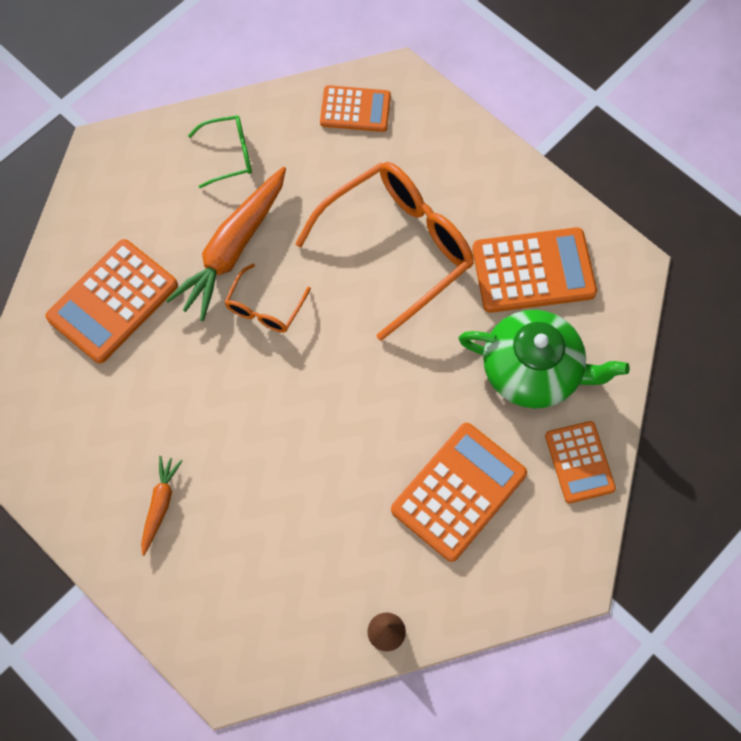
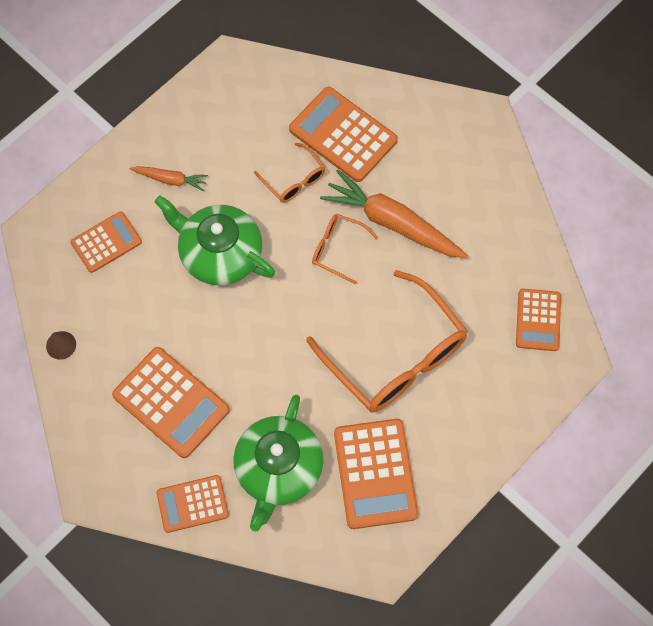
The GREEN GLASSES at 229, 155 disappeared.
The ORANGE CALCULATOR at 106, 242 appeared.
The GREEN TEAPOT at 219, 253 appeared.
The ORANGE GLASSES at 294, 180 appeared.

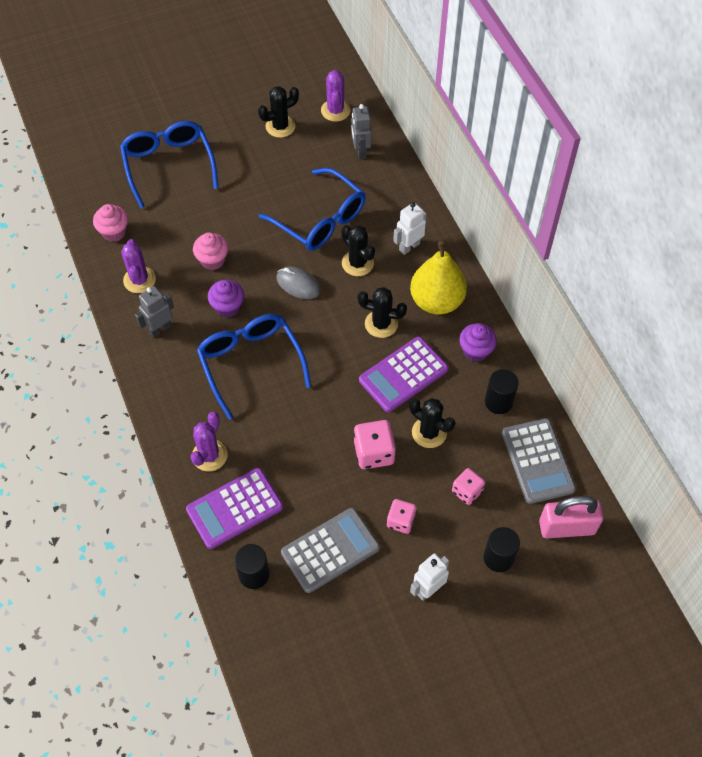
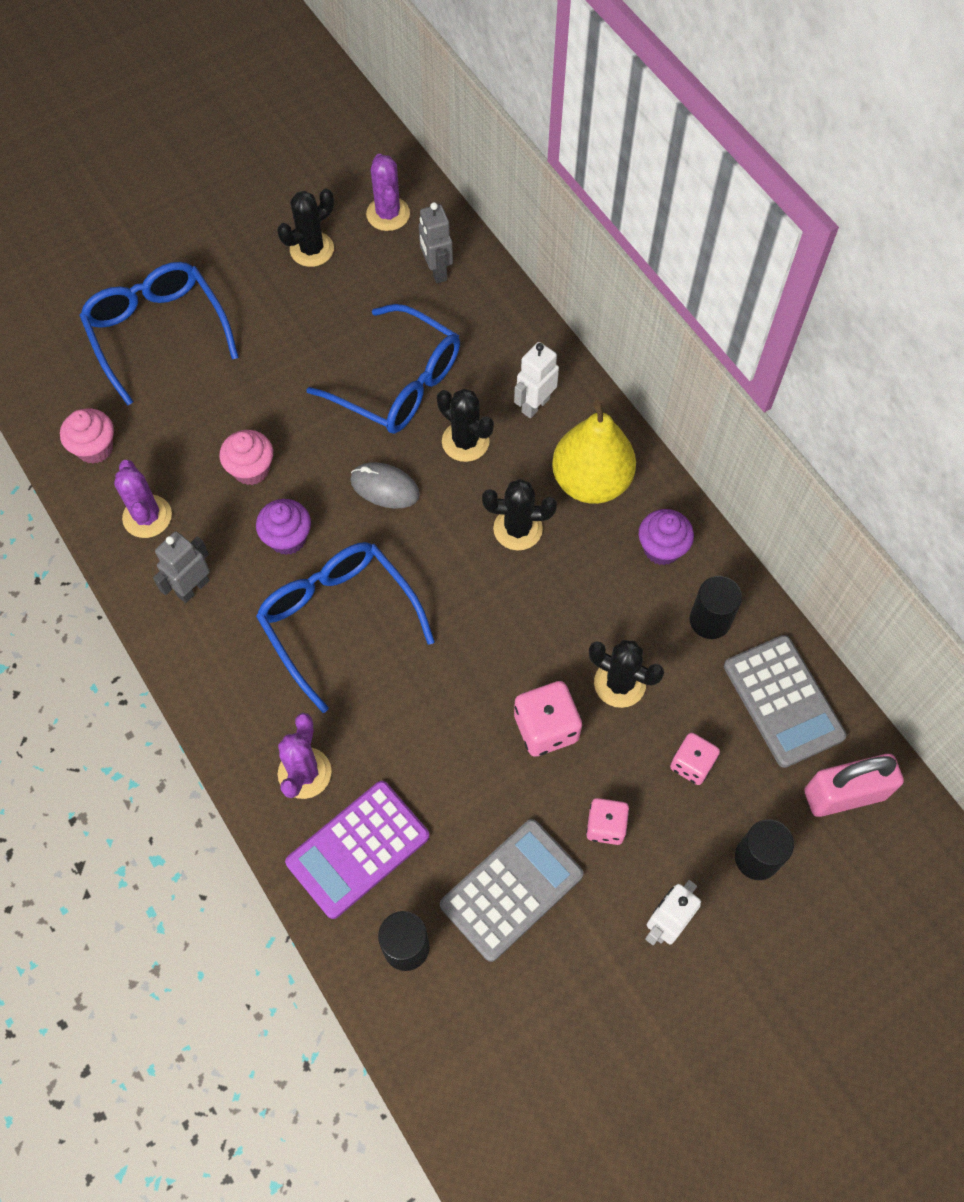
The PURPLE CALCULATOR at 403, 375 disappeared.

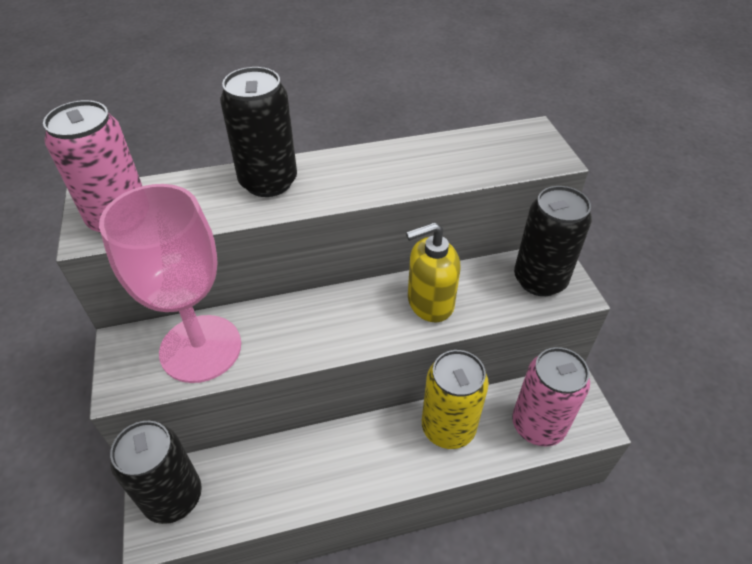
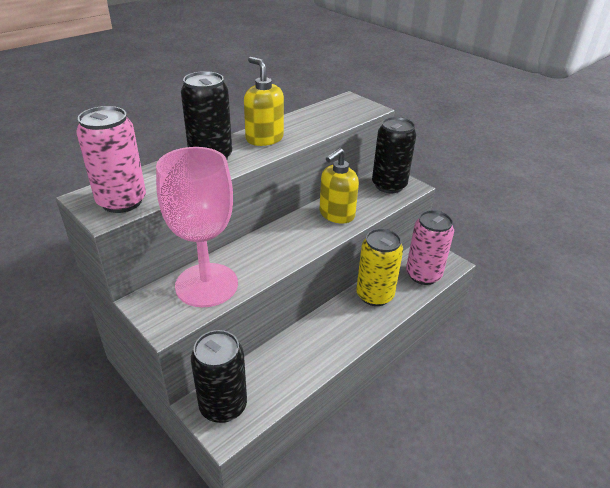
The YELLOW SOAP DISPENSER at 264, 138 appeared.

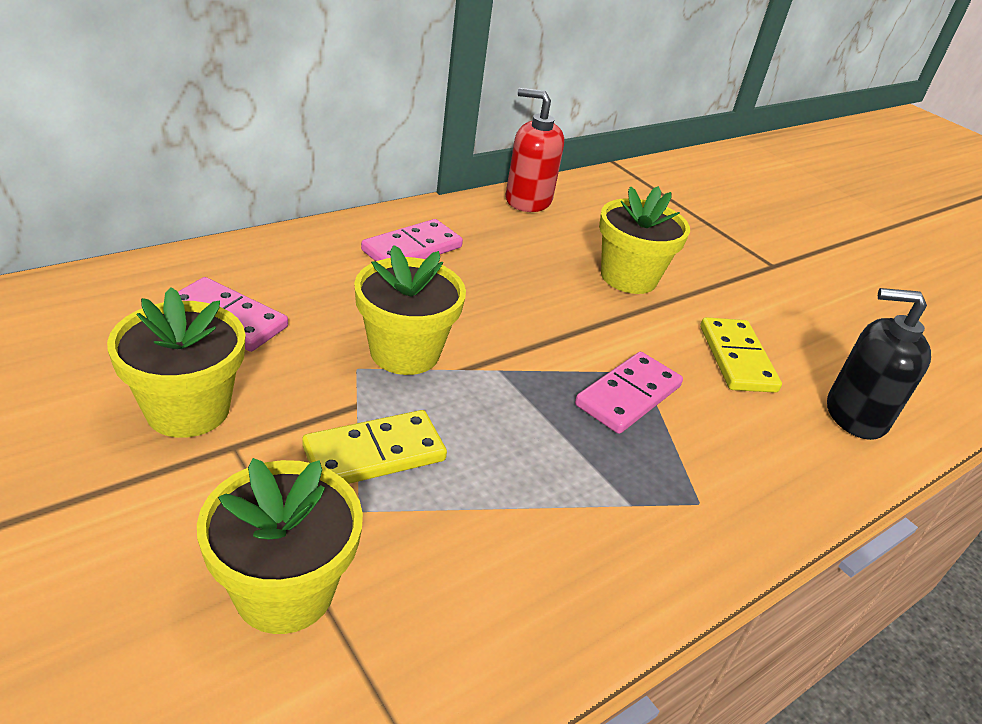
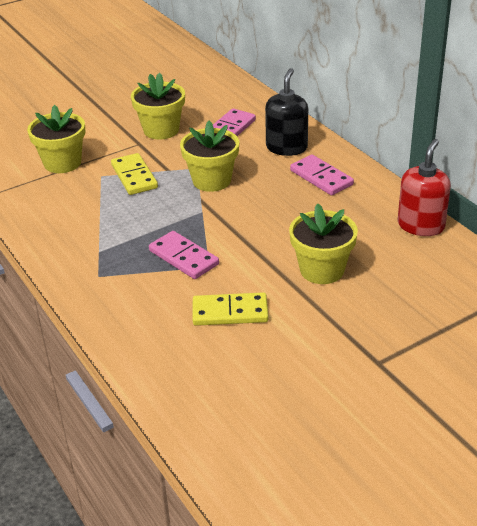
The BLACK SOAP DISPENSER moved from 855, 415 to 286, 147.

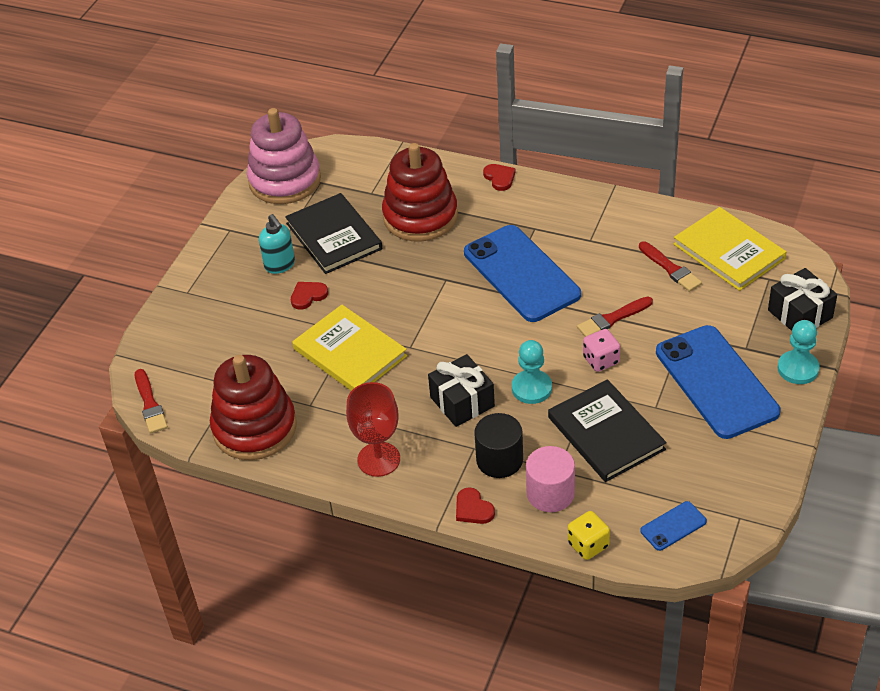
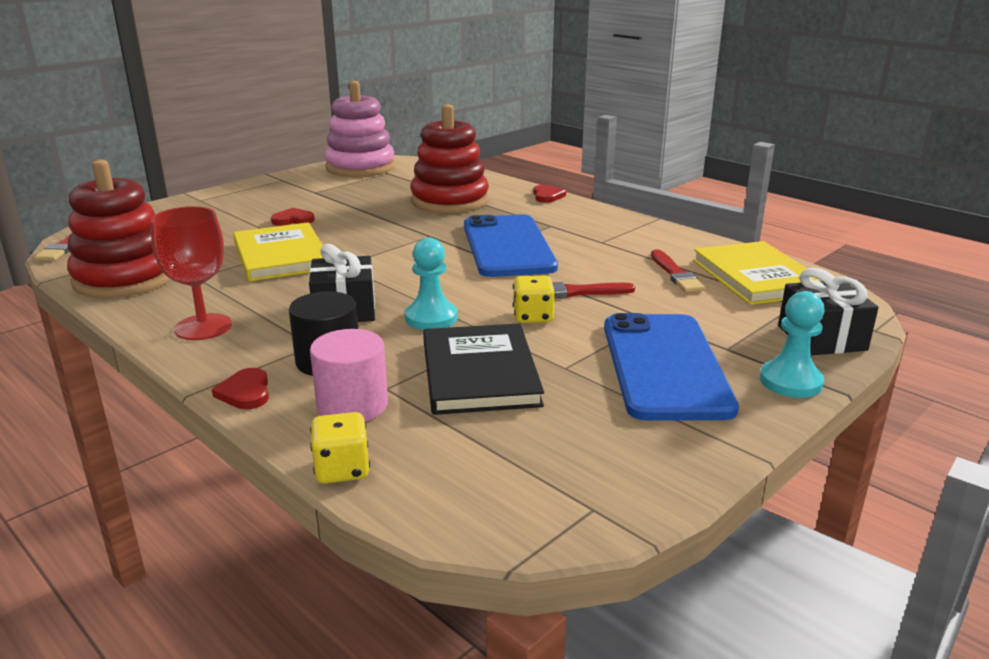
The TURQUOISE SOAP DISPENSER at 280, 265 disappeared.
The BLACK BOOK at 334, 236 disappeared.
The PINK DICE at 601, 360 became the YELLOW DICE at 533, 317.
The BLUE PHONE at 673, 526 disappeared.

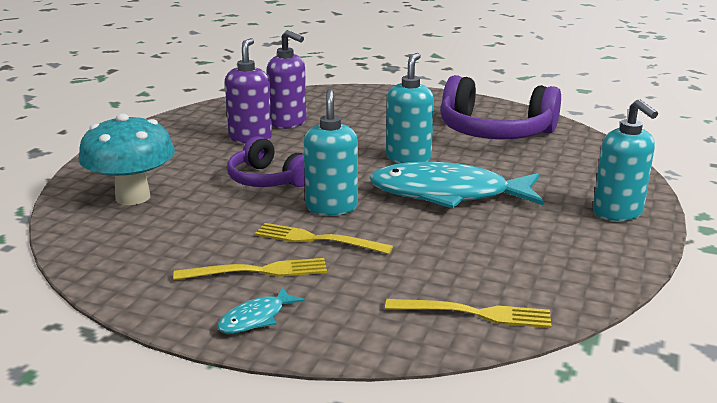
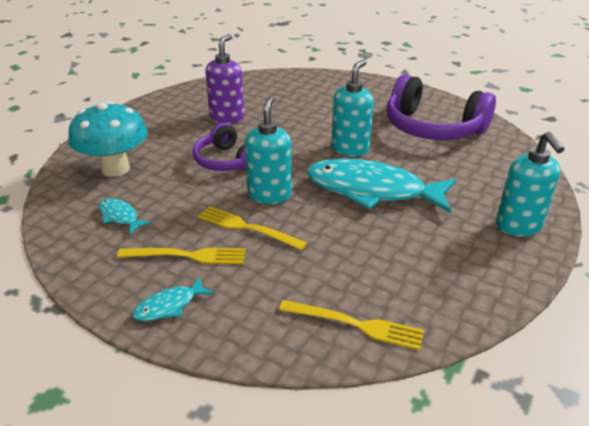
The PURPLE SOAP DISPENSER at 288, 123 disappeared.
The TURQUOISE FISH at 120, 216 appeared.

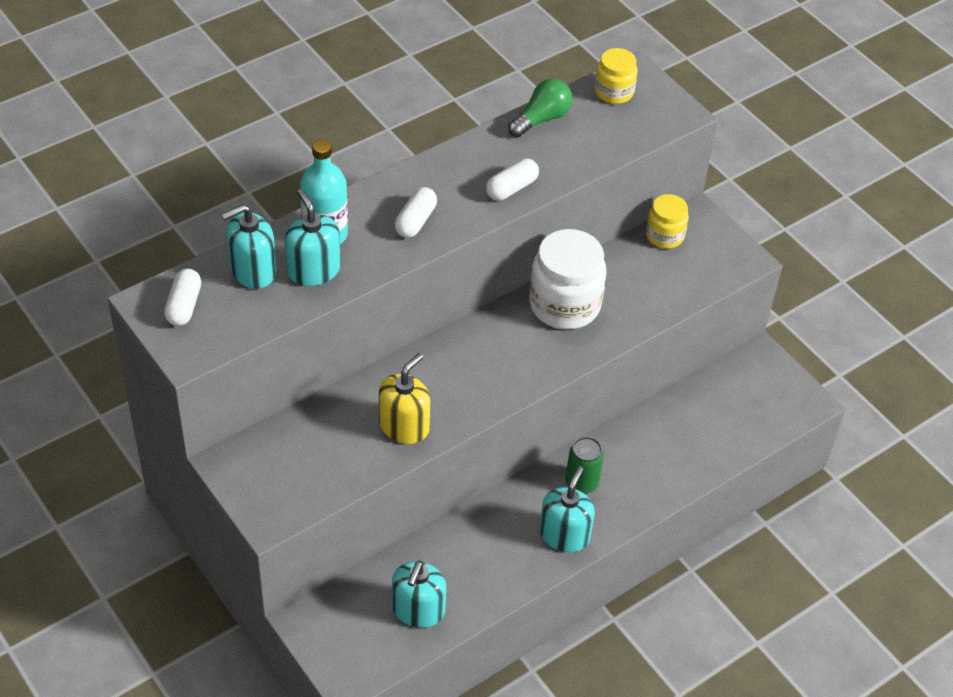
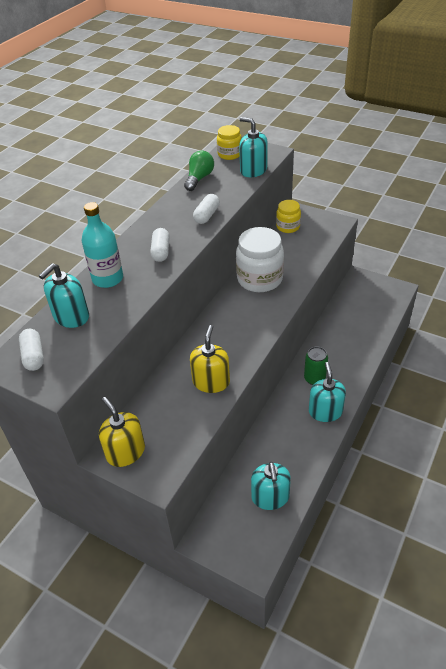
The TURQUOISE SOAP DISPENSER moved from 313, 270 to 253, 170.
The YELLOW SOAP DISPENSER at 125, 452 appeared.

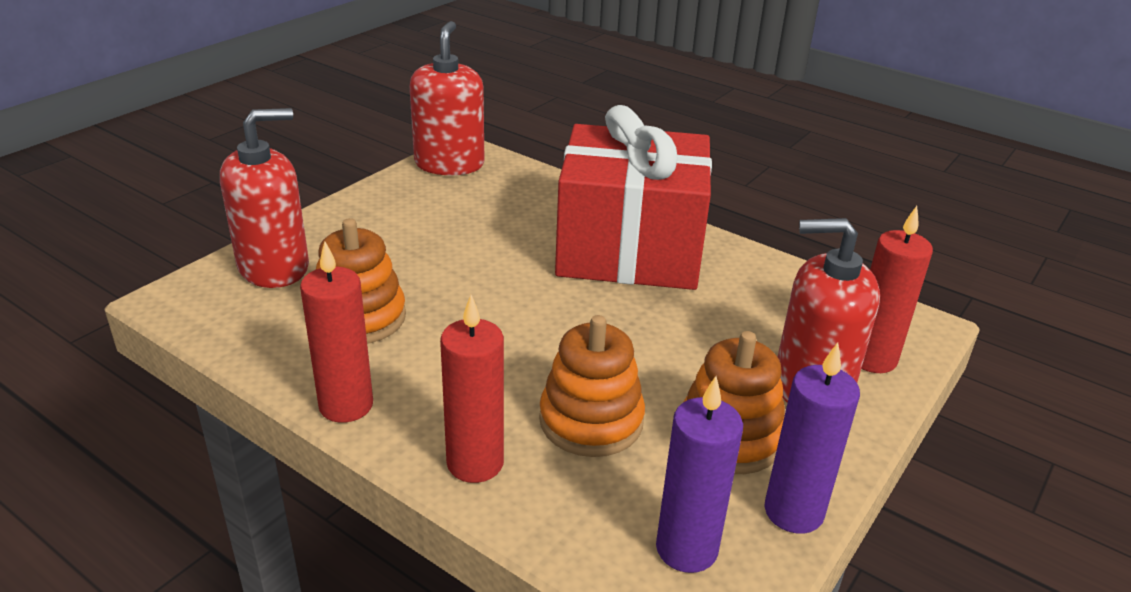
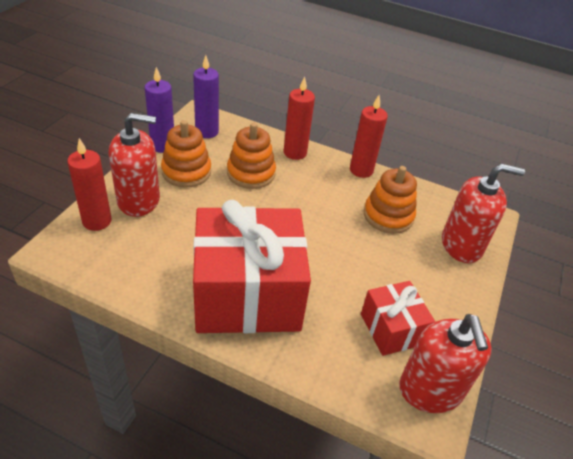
The RED SOAP DISPENSER at 274, 267 turned 135 degrees counterclockwise.
The RED GIFT at 391, 329 appeared.

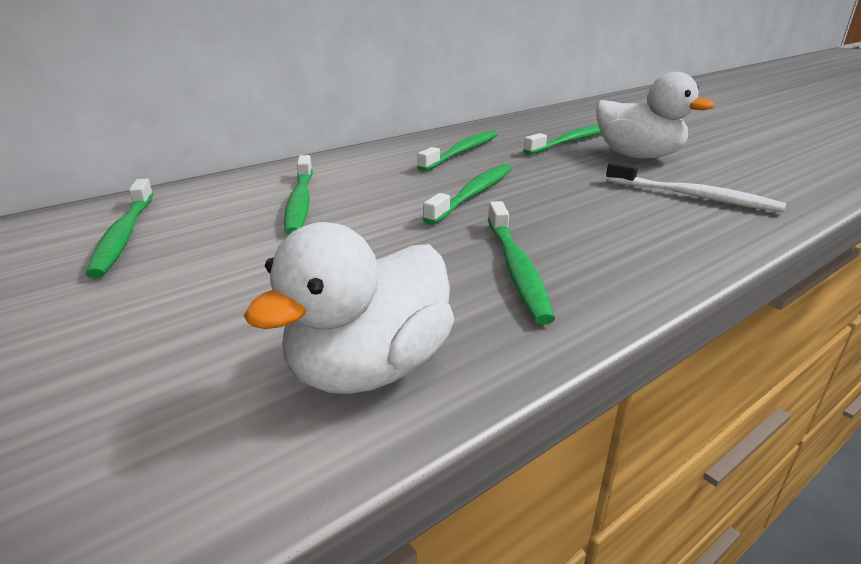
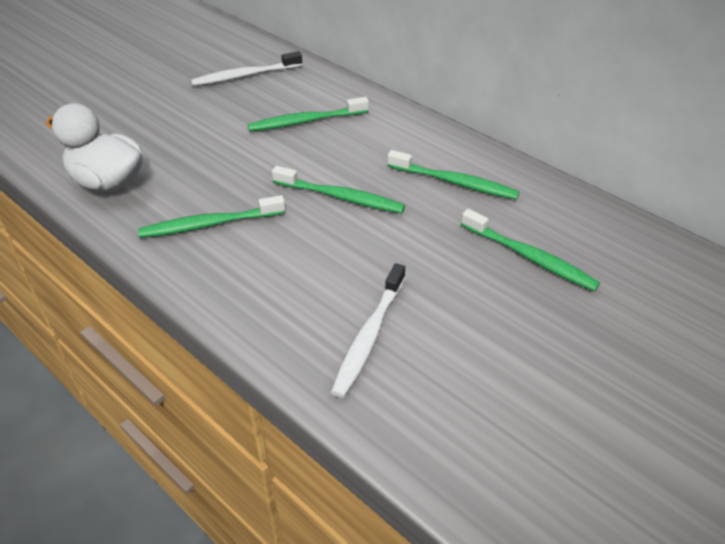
The GREEN TOOTHBRUSH at 124, 235 became the WHITE TOOTHBRUSH at 245, 76.
The WHITE DUCK at 638, 156 disappeared.

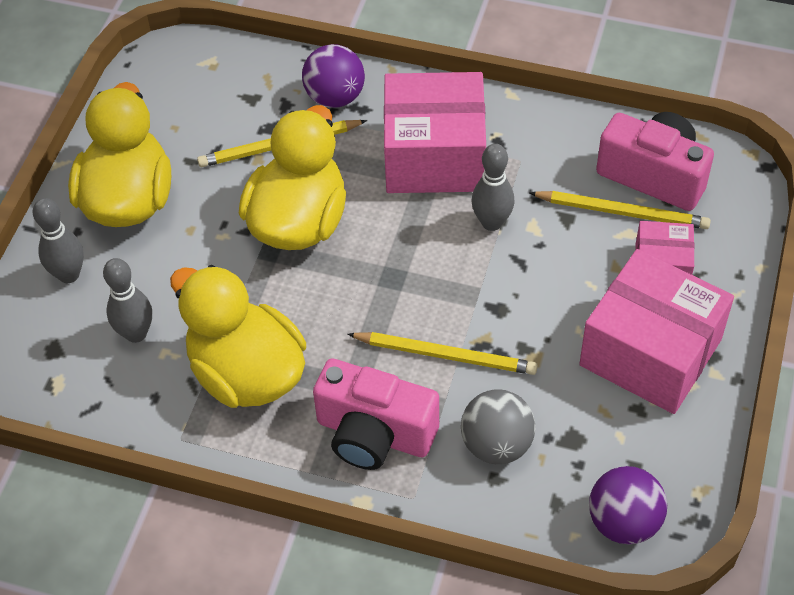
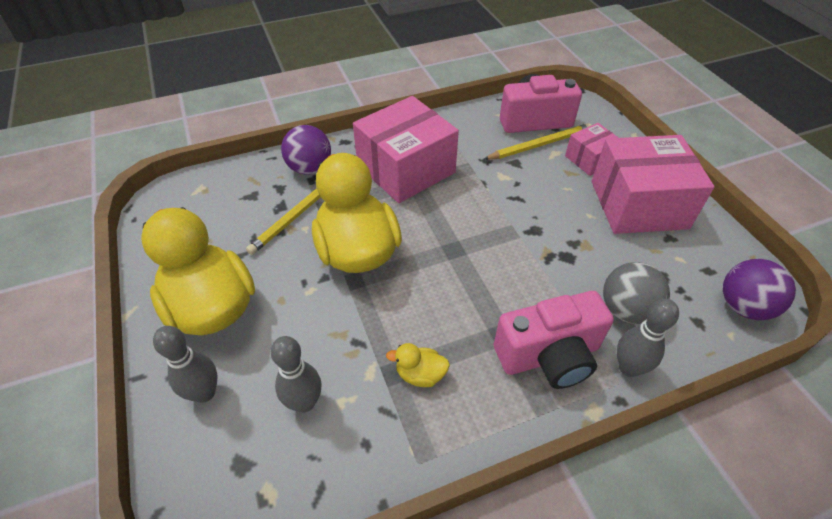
The YELLOW DUCK at 247, 373 changed to 0.40 times the size.
The YELLOW PENCIL at 445, 355 disappeared.
The GREY BOWLING PIN moved from 492, 222 to 628, 367.

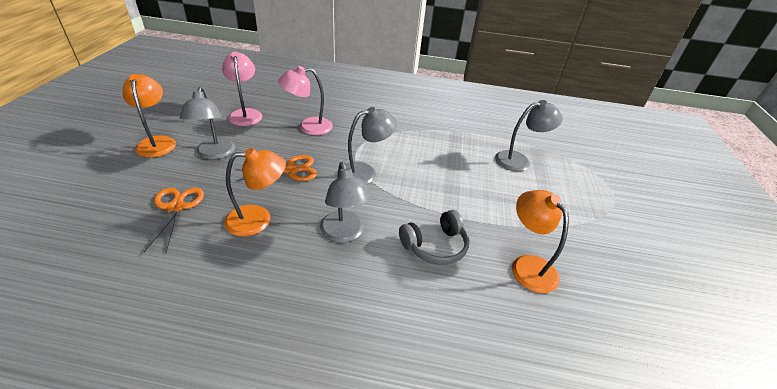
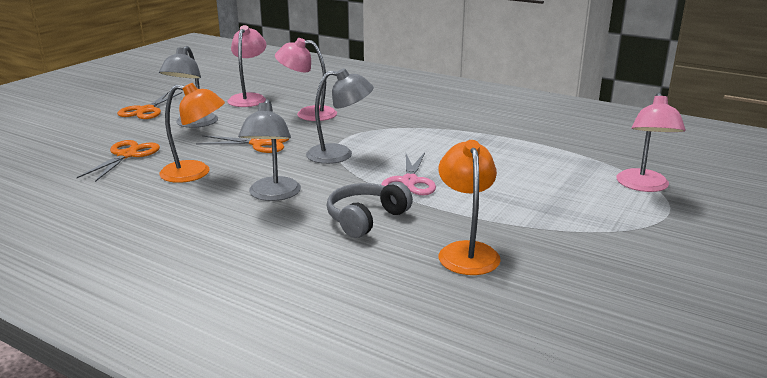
The ORANGE LAMP at 157, 142 was replaced by the ORANGE SCISSORS at 146, 110.
The GREY HEADPHONES at 435, 246 turned 135 degrees clockwise.
The GREY LAMP at 519, 160 disappeared.
The PINK SCISSORS at 409, 182 appeared.
The PINK LAMP at 643, 186 appeared.

